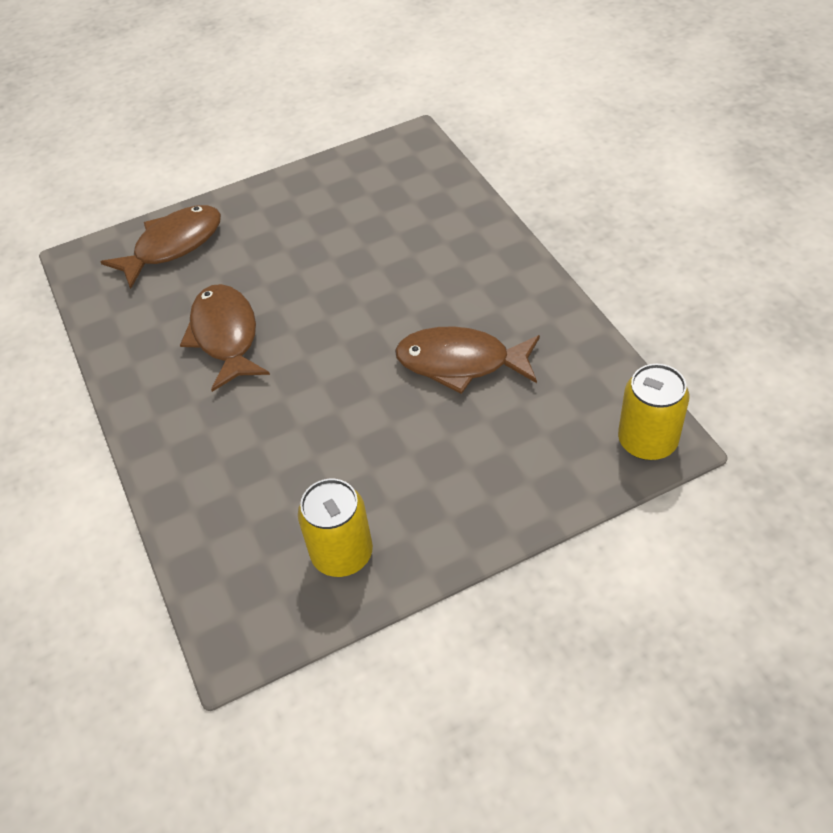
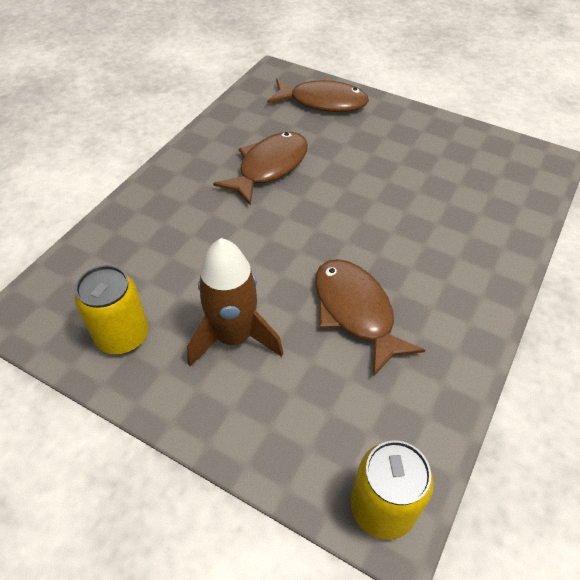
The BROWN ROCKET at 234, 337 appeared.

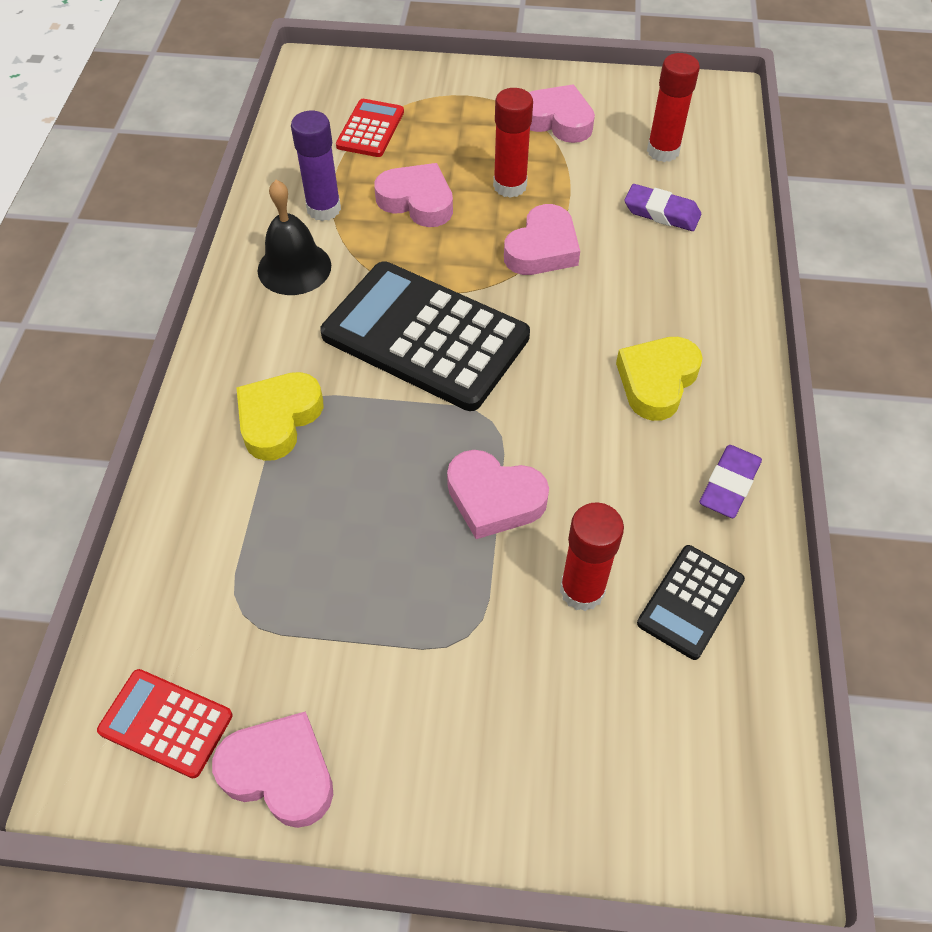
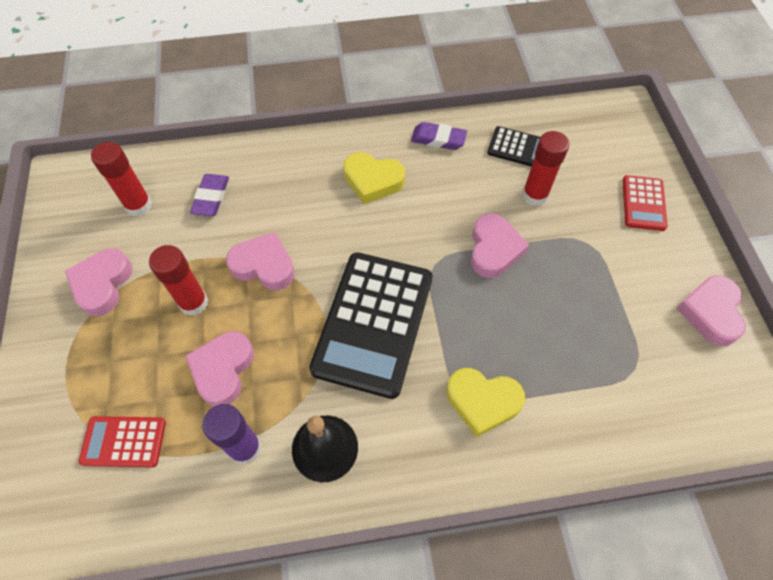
The RED CALCULATOR moved from 166, 723 to 643, 203.

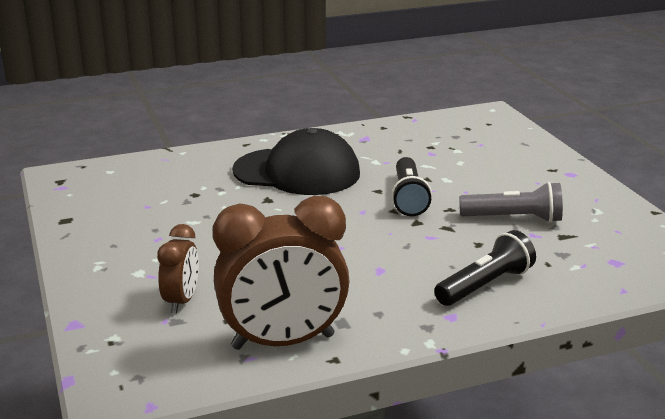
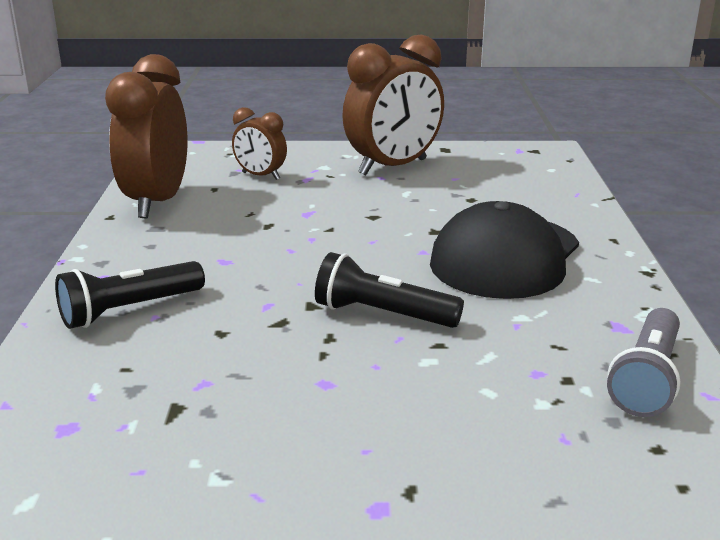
The BLACK FLASHLIGHT at 485, 285 turned 75 degrees clockwise.
The GREY FLASHLIGHT moved from 514, 218 to 646, 379.
The BROWN CLOCK at 393, 167 appeared.

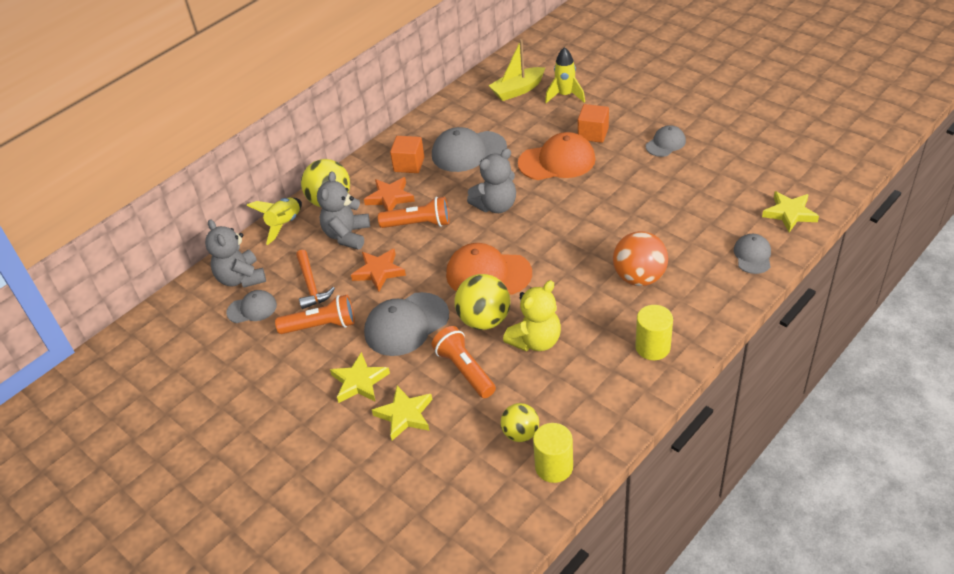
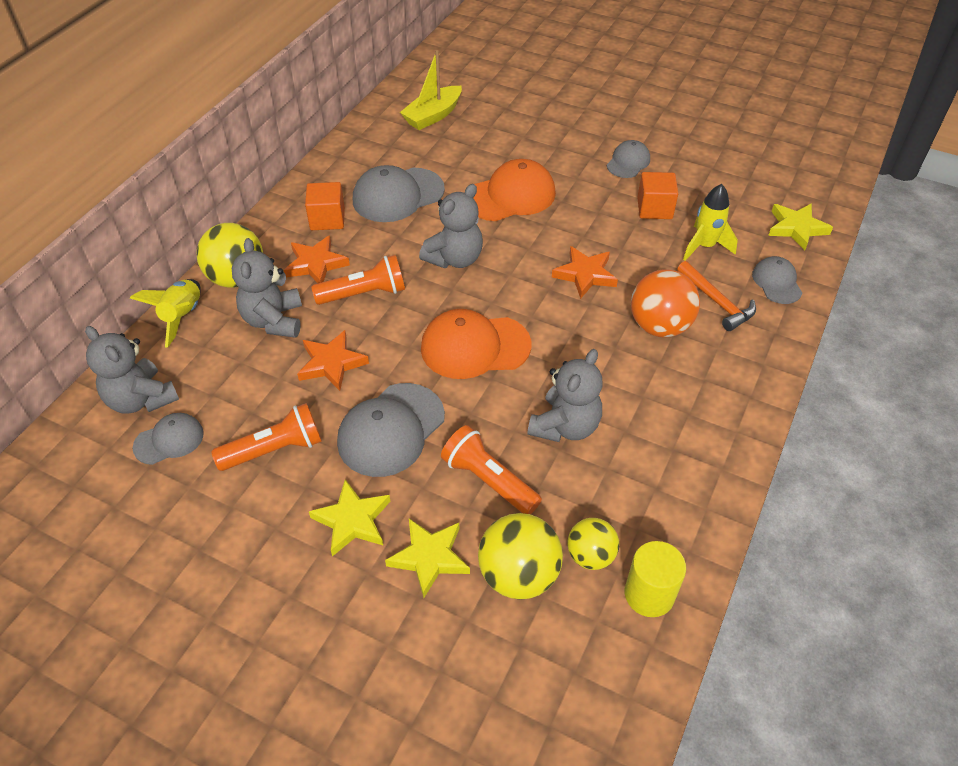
The ORANGE HAMMER moved from 311, 285 to 717, 302.
The YELLOW BALL moved from 484, 320 to 518, 575.
The YELLOW TEDDY BEAR at 536, 341 became the GREY TEDDY BEAR at 565, 426.
The YELLOW ROCKET moved from 565, 95 to 704, 246.
The ORANGE CUBE moved from 593, 133 to 654, 208.
The YELLOW CYLINDER at 652, 347 disappeared.
The ORANGE STAR at 585, 274 appeared.

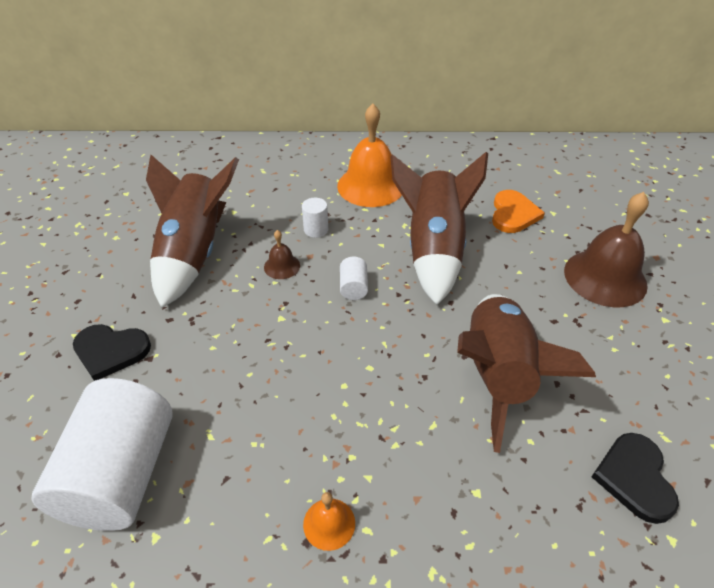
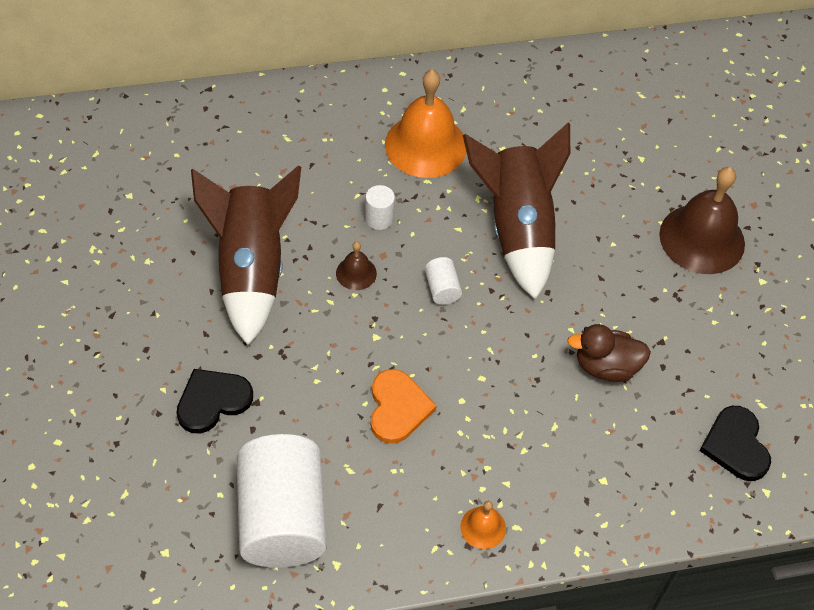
The BLACK HEART at 111, 351 turned 150 degrees clockwise.
The BROWN ROCKET at 497, 375 was replaced by the BROWN DUCK at 606, 367.
The ORANGE HEART moved from 513, 214 to 397, 408.

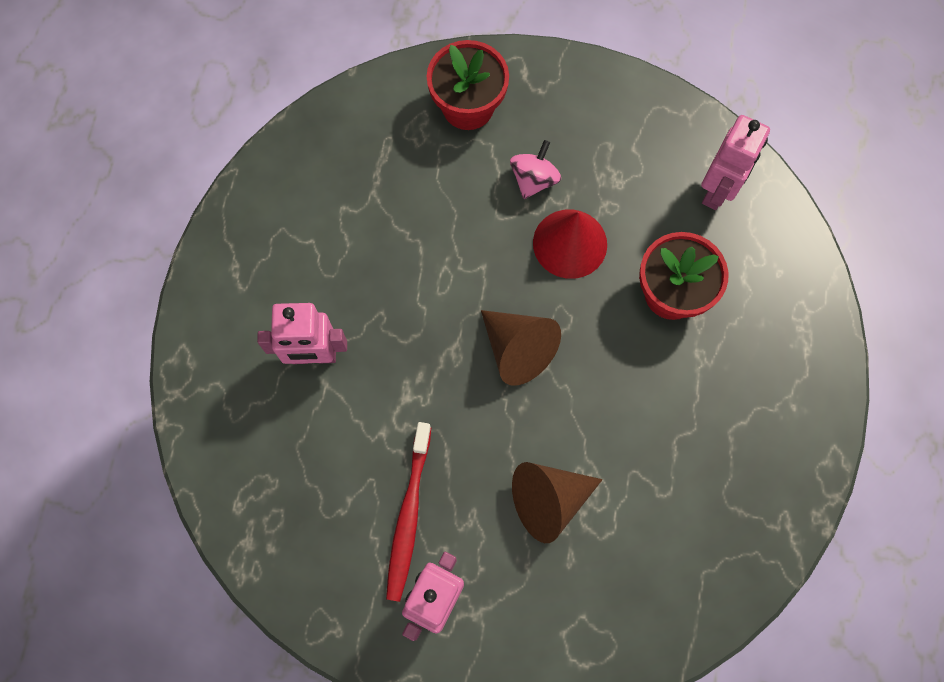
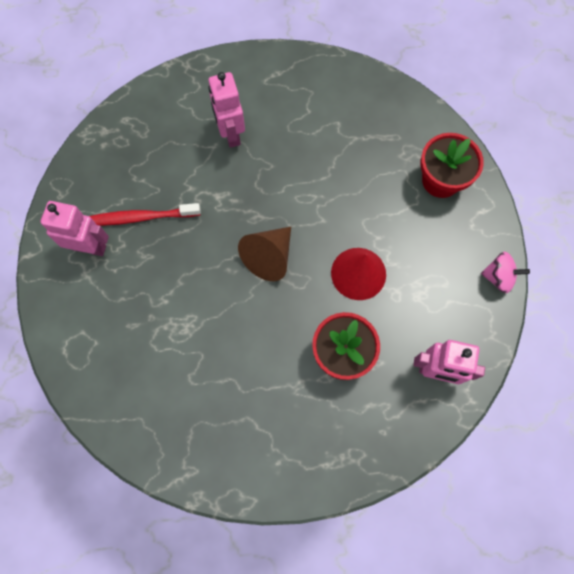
The PINK SPINNING TOP moved from 534, 180 to 498, 277.
The BROWN CONE at 548, 500 disappeared.

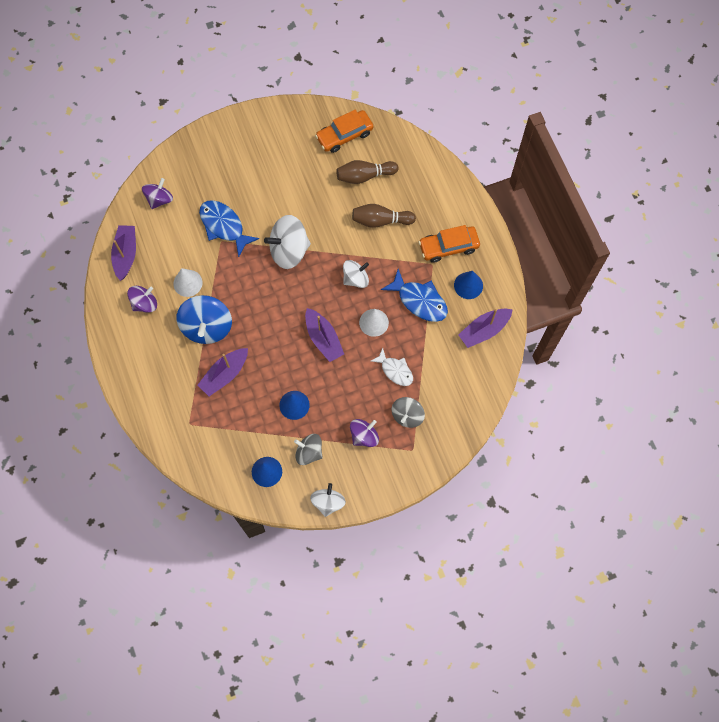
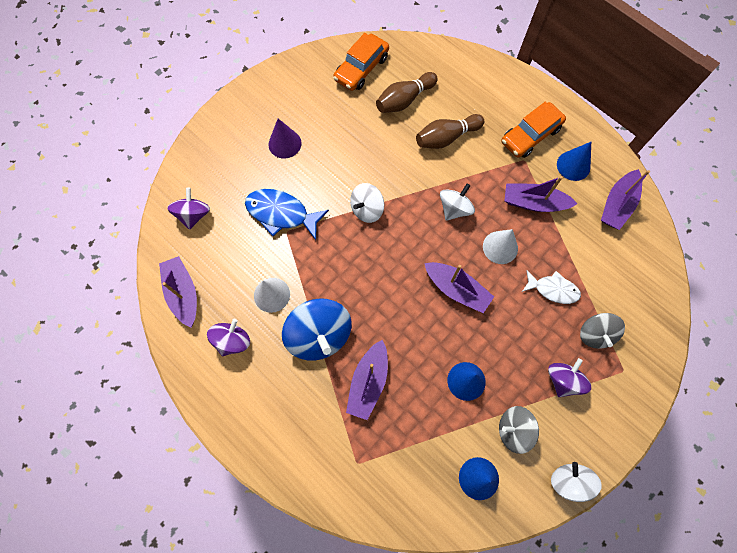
The WHITE SPINNING TOP at 289, 250 changed to 0.62 times the size.
The BLUE FISH at 419, 300 was replaced by the PURPLE BOAT at 534, 203.
The PURPLE CONE at 285, 143 appeared.

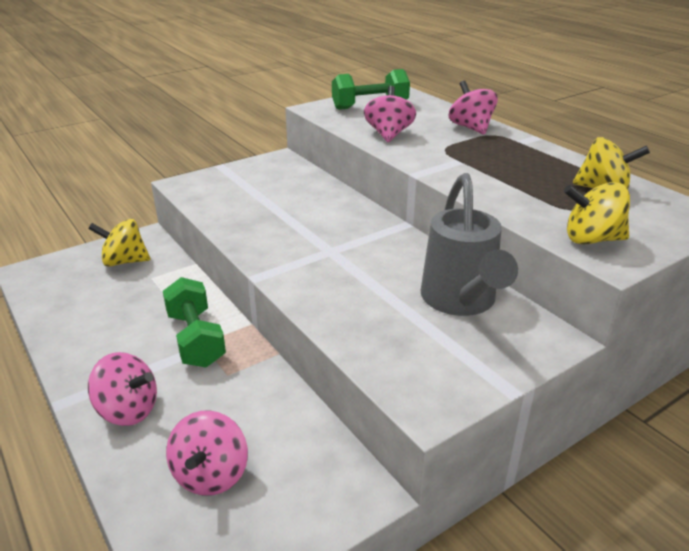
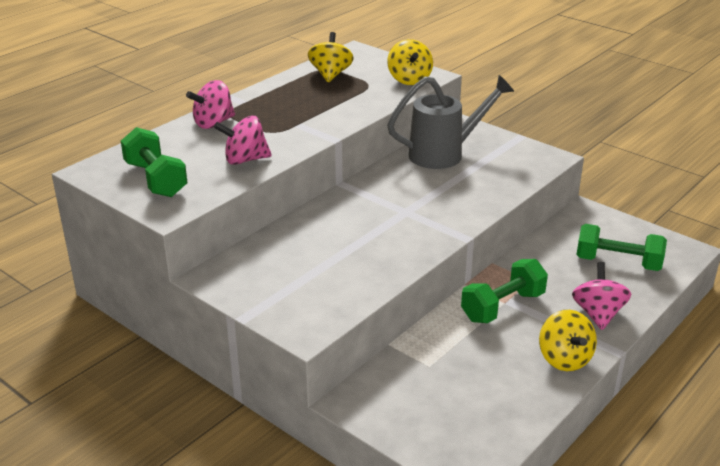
The YELLOW SPINNING TOP moved from 124, 261 to 564, 359.
The PINK SPINNING TOP at 211, 475 was replaced by the GREEN DUMBBELL at 618, 263.

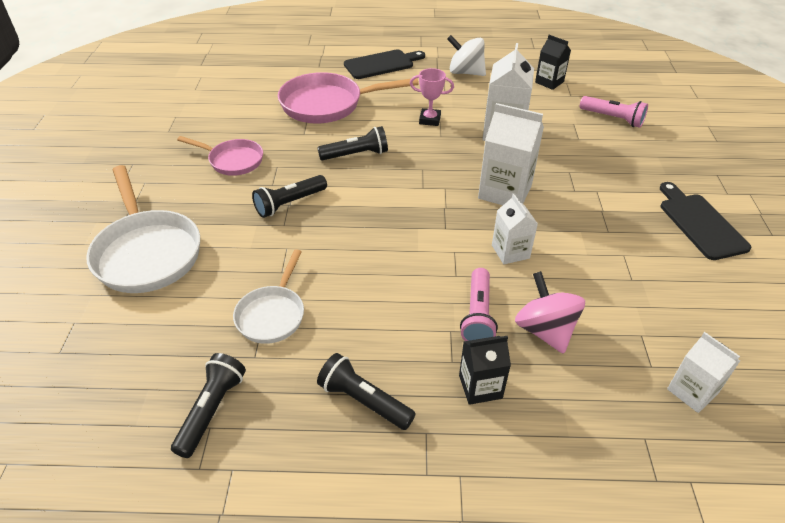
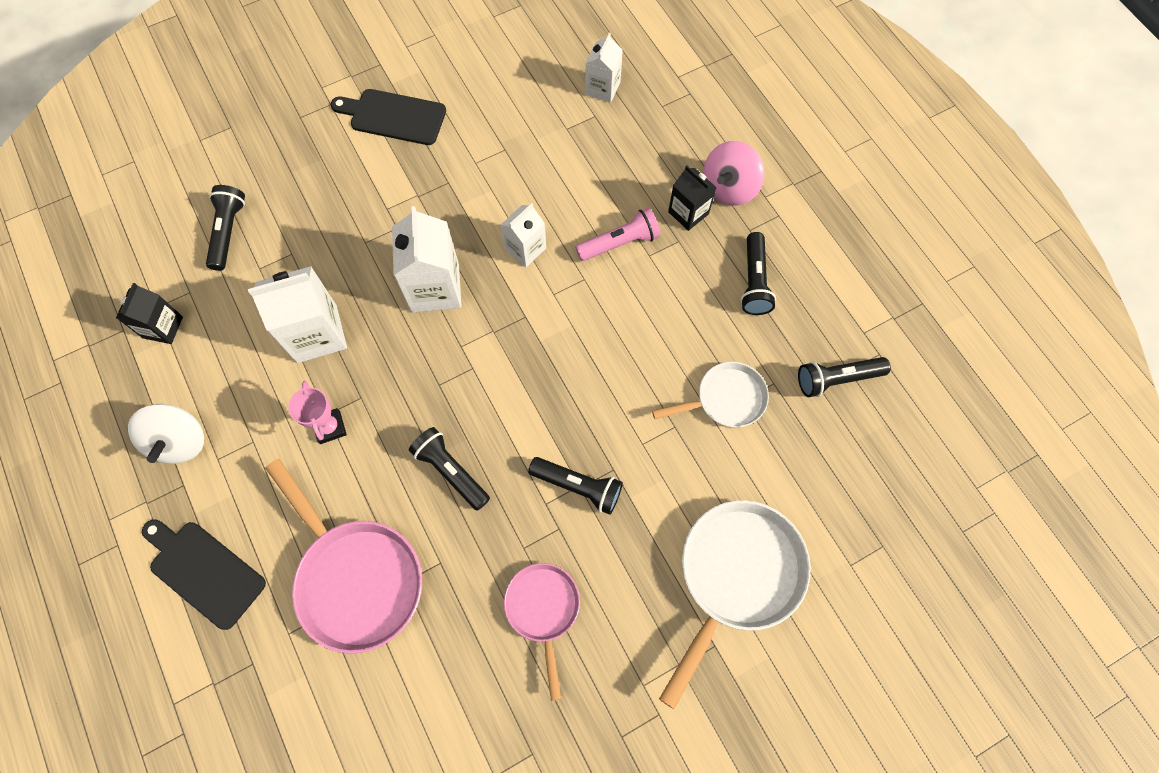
The PINK SPINNING TOP moved from 545, 330 to 729, 188.
The PINK FLASHLIGHT at 613, 118 became the BLACK FLASHLIGHT at 228, 232.
The BLACK CUTTING BOARD at 700, 223 turned 60 degrees clockwise.

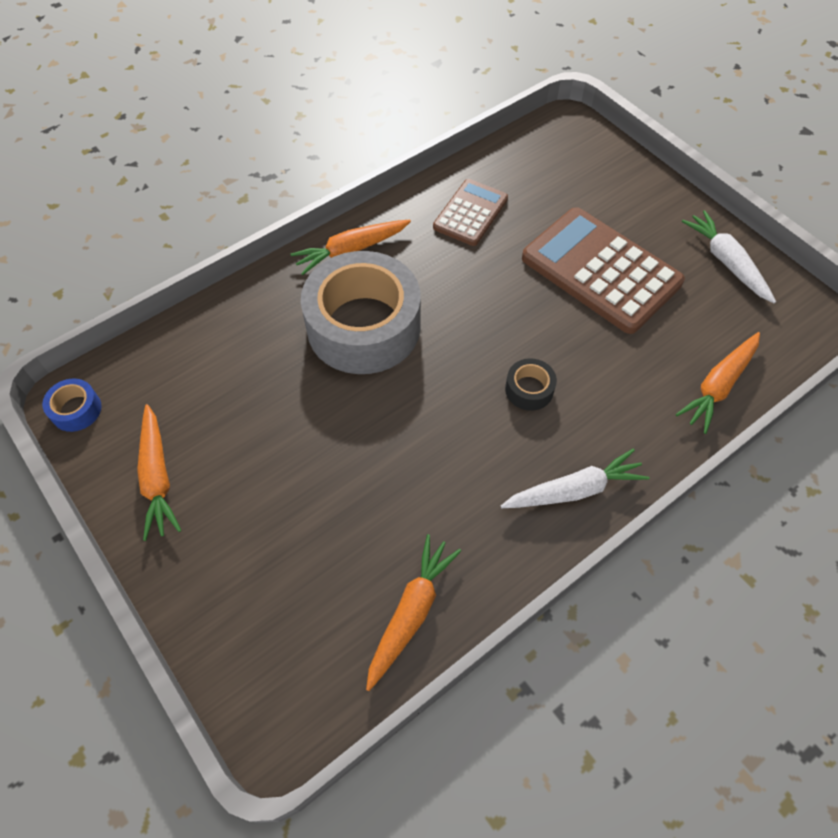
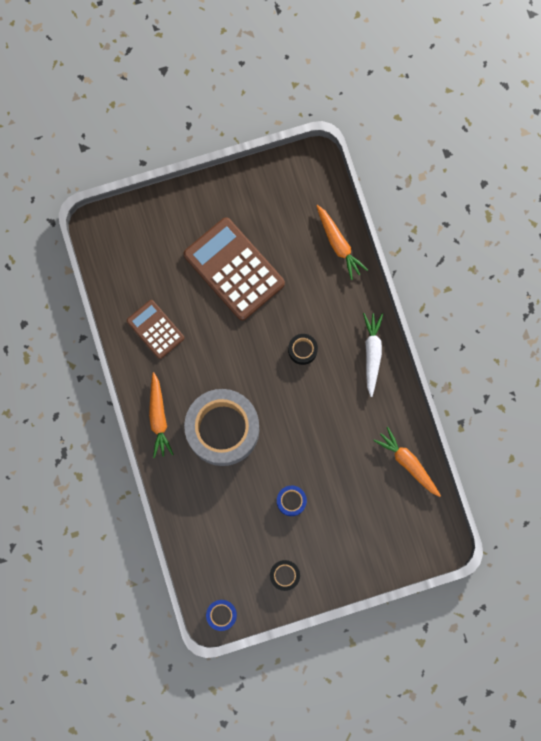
The ORANGE CARROT at 158, 477 was replaced by the BLACK TAPE at 284, 575.
The BROWN CALCULATOR at 600, 271 turned 75 degrees clockwise.
The WHITE CARROT at 726, 262 disappeared.
The BLUE TAPE at 291, 501 appeared.

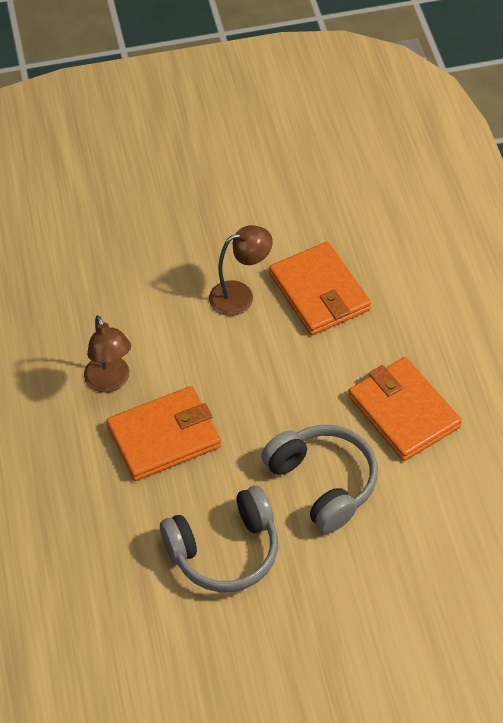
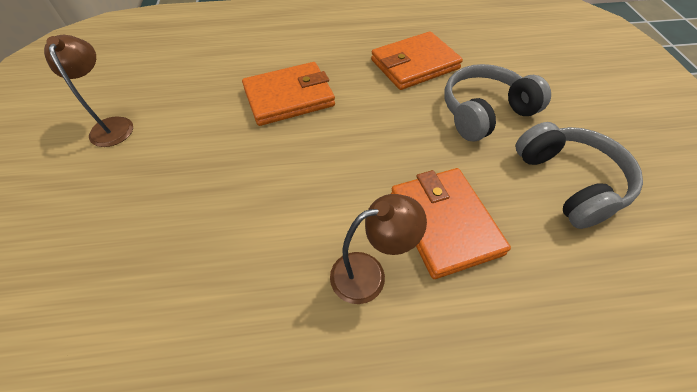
The BROWN LAMP moved from 240, 295 to 112, 125.

